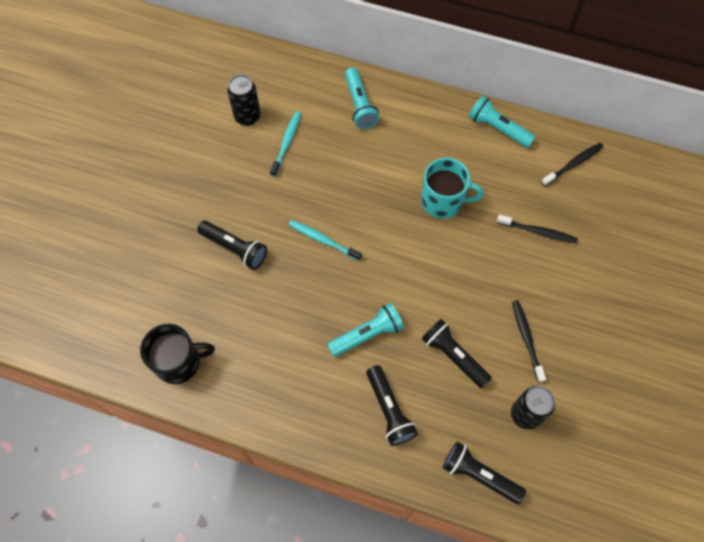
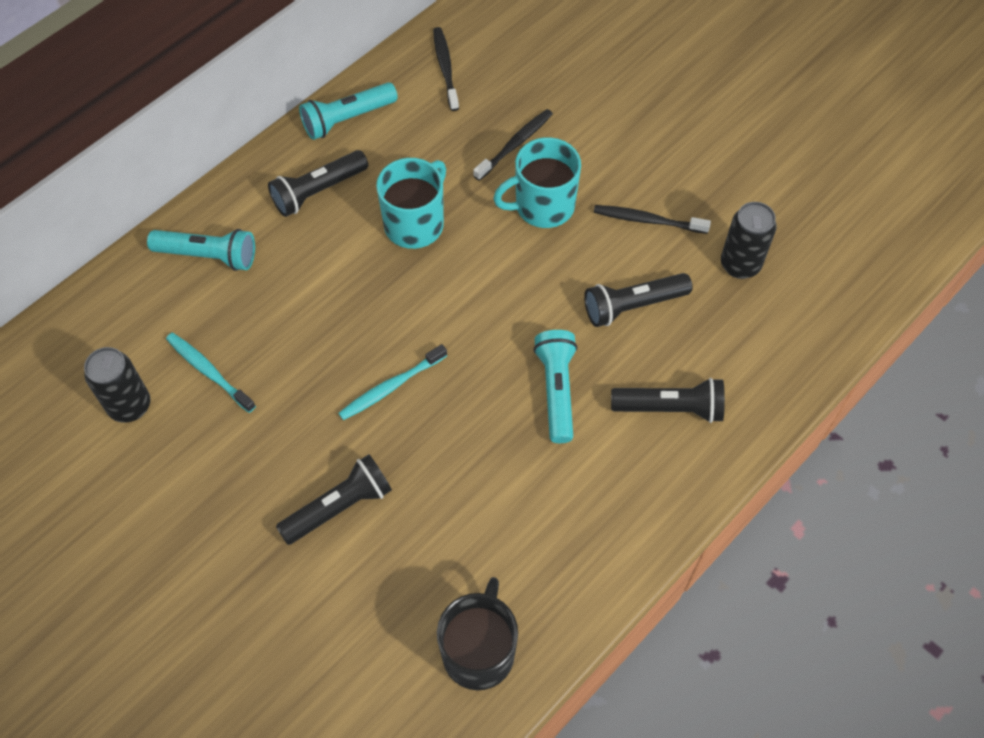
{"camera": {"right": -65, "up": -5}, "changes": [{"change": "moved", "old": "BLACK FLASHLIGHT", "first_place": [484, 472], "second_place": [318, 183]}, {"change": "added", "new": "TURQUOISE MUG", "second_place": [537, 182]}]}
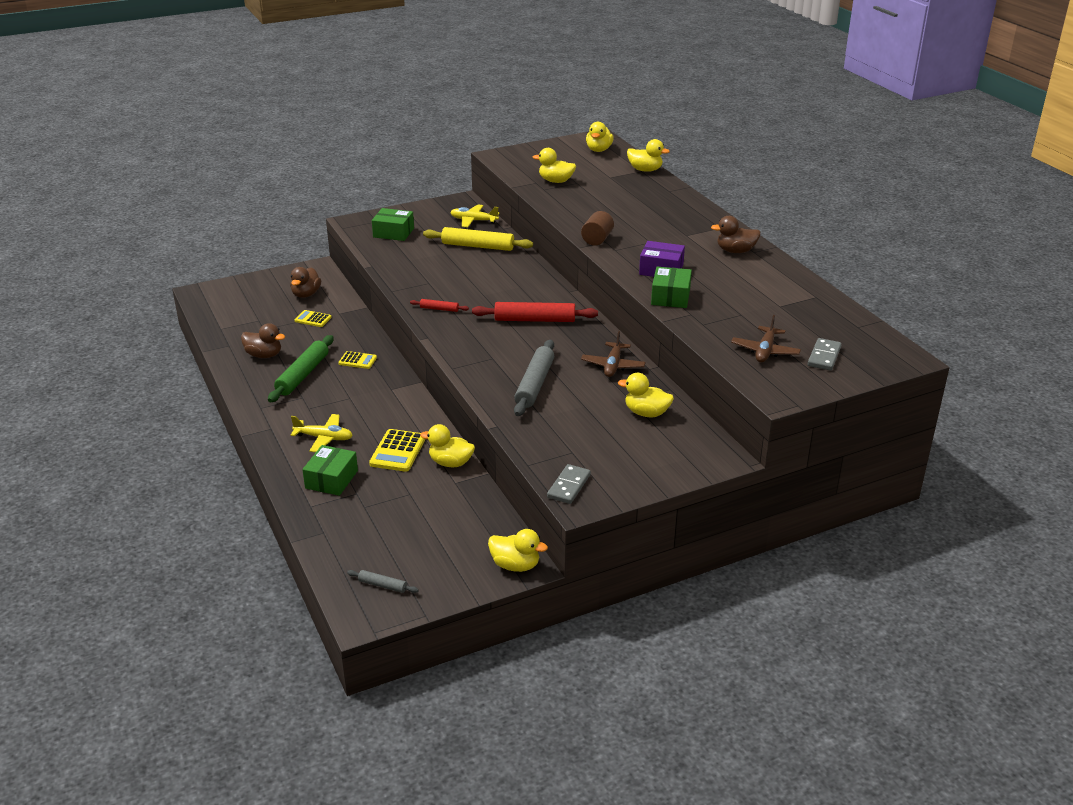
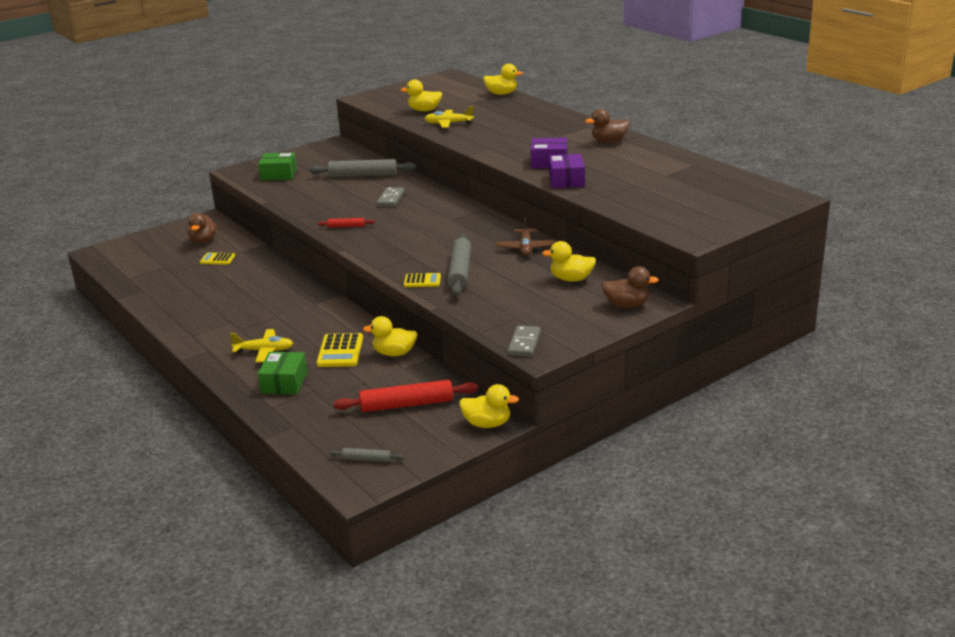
{"camera": {"right": -10, "up": -5}, "changes": [{"change": "moved", "old": "BROWN DUCK", "first_place": [263, 340], "second_place": [630, 287]}, {"change": "removed", "old": "GREEN ROLLING PIN", "first_place": [300, 368]}, {"change": "moved", "old": "YELLOW CALCULATOR", "first_place": [357, 360], "second_place": [422, 280]}, {"change": "recoloured", "old": "YELLOW ROLLING PIN", "new": "GREY ROLLING PIN", "first_place": [478, 239], "second_place": [362, 168]}, {"change": "moved", "old": "YELLOW PLANE", "first_place": [475, 216], "second_place": [449, 117]}, {"change": "moved", "old": "RED ROLLING PIN", "first_place": [535, 312], "second_place": [405, 396]}, {"change": "removed", "old": "BROWN CYLINDER", "first_place": [597, 228]}, {"change": "removed", "old": "YELLOW DUCK", "first_place": [600, 137]}, {"change": "recoloured", "old": "GREEN BOX", "new": "PURPLE BOX", "first_place": [671, 287], "second_place": [567, 171]}, {"change": "removed", "old": "BROWN PLANE", "first_place": [766, 338]}, {"change": "moved", "old": "GREY DOMINO", "first_place": [825, 354], "second_place": [391, 197]}]}
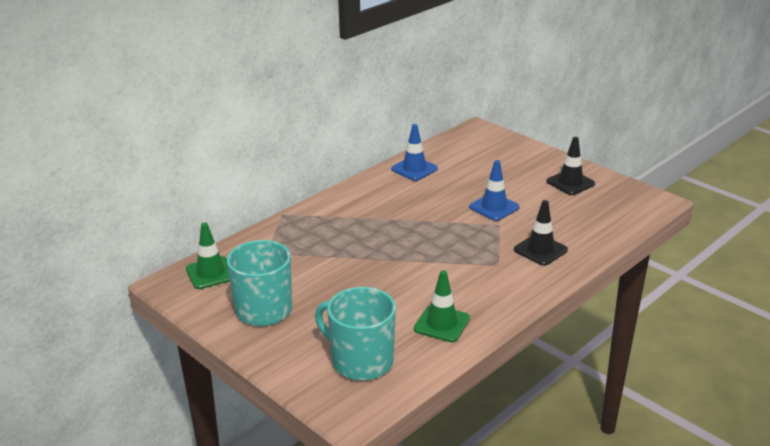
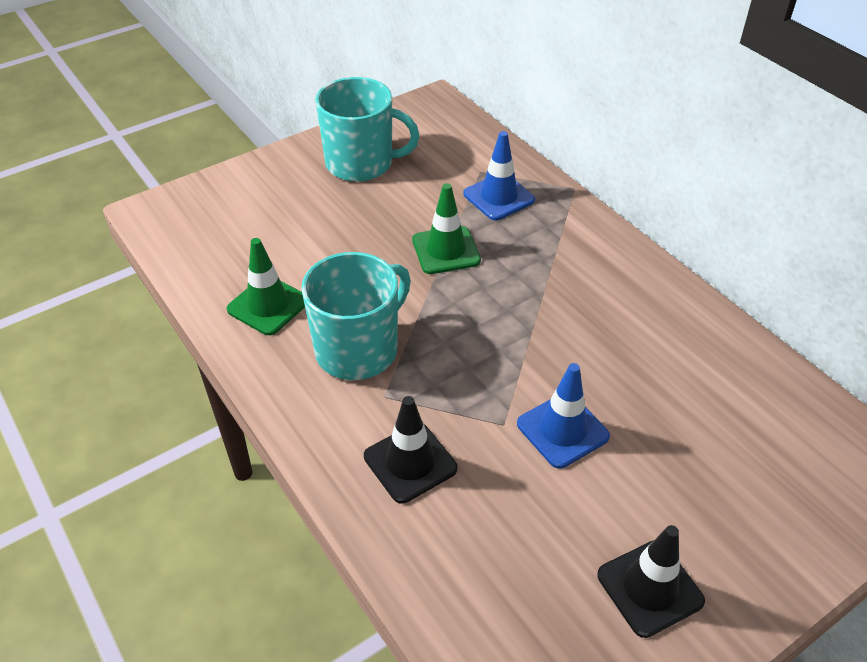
{"camera": {"right": 100, "up": 15}, "changes": [{"change": "moved", "old": "GREEN TRAFFIC CONE", "first_place": [208, 255], "second_place": [446, 228]}, {"change": "moved", "old": "TURQUOISE MUG", "first_place": [355, 334], "second_place": [356, 316]}, {"change": "moved", "old": "BLUE TRAFFIC CONE", "first_place": [414, 152], "second_place": [499, 175]}]}
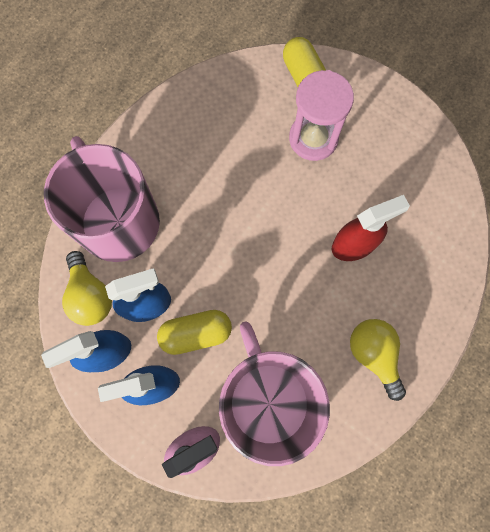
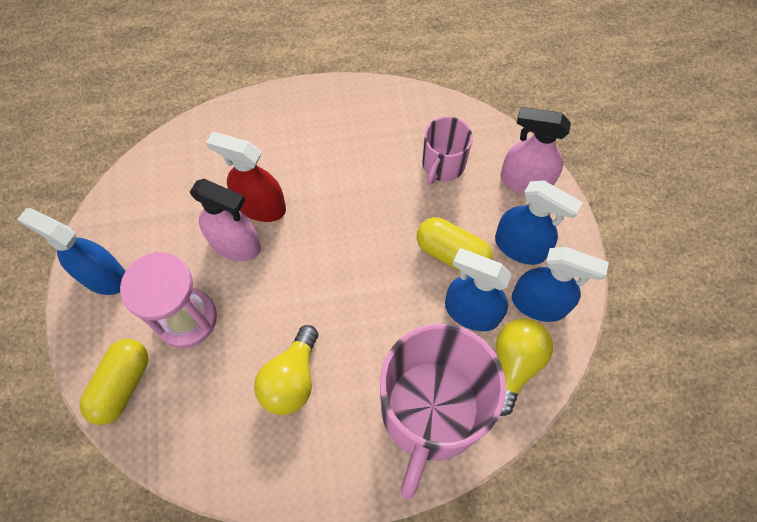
{"camera": {"right": -135, "up": -10}, "changes": [{"change": "resized", "old": "PINK MUG", "first_place": [274, 393], "second_place": [447, 150], "factor": 0.5}, {"change": "moved", "old": "YELLOW LIGHT BULB", "first_place": [378, 360], "second_place": [286, 370]}, {"change": "added", "new": "BLUE SPRAY BOTTLE", "second_place": [71, 251]}, {"change": "added", "new": "PINK SPRAY BOTTLE", "second_place": [225, 220]}]}
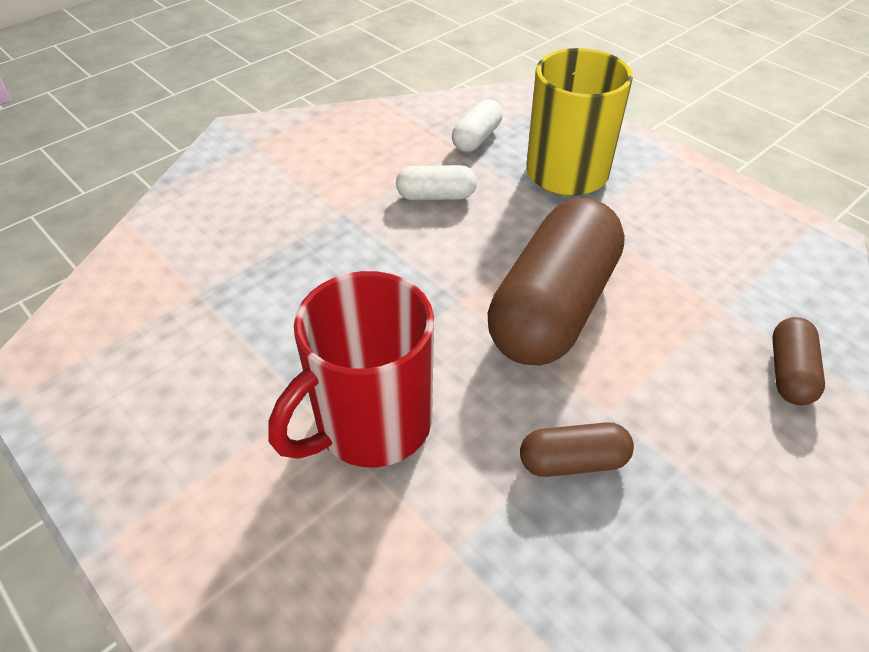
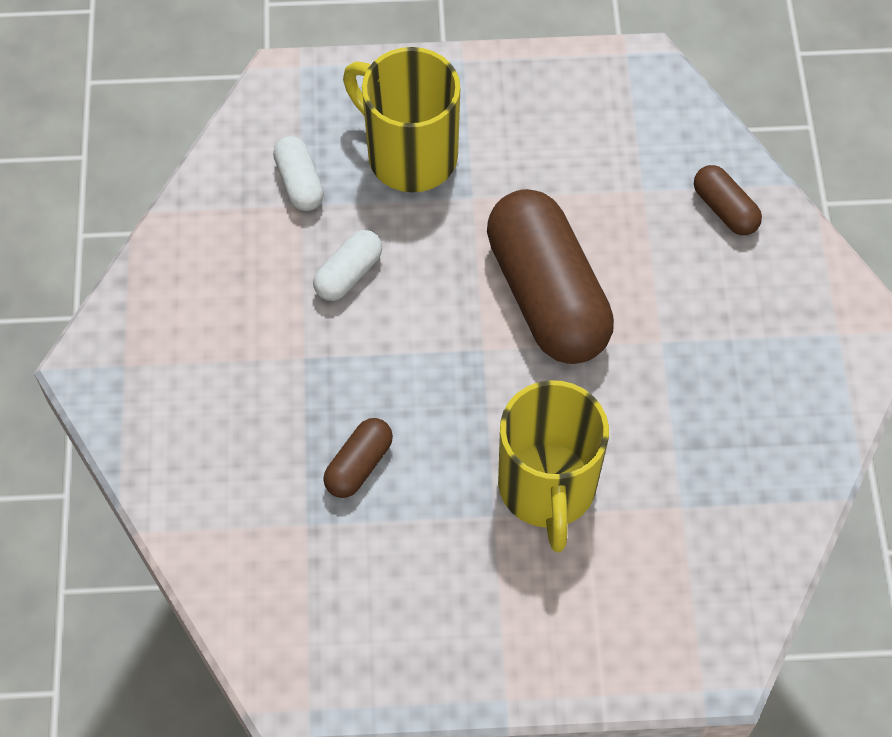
{"camera": {"right": -50, "up": 15}, "changes": [{"change": "recoloured", "old": "RED MUG", "new": "YELLOW MUG", "first_place": [351, 369], "second_place": [553, 466]}, {"change": "moved", "old": "BROWN CAPSULE", "first_place": [577, 449], "second_place": [358, 458]}]}
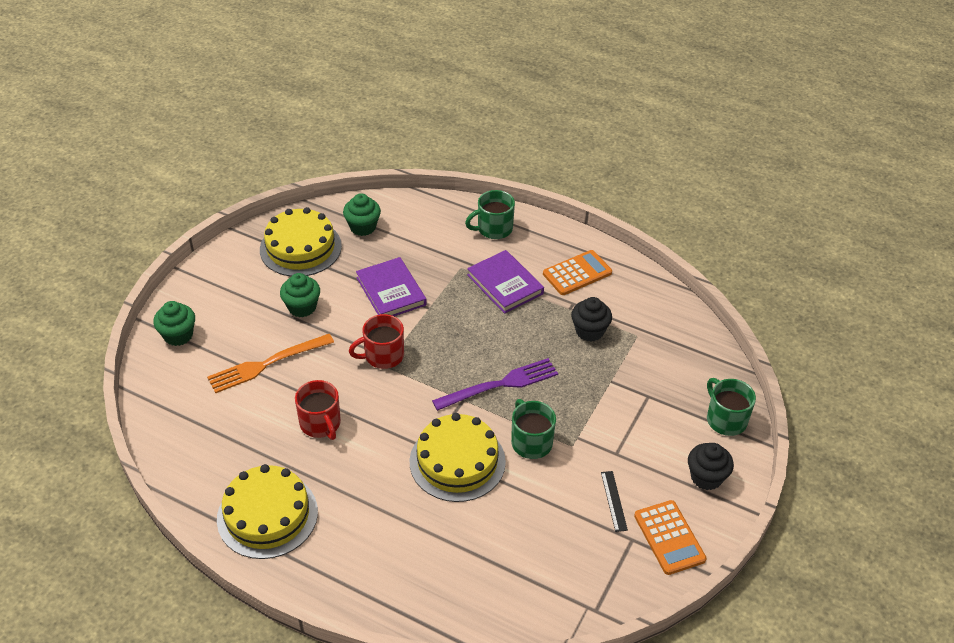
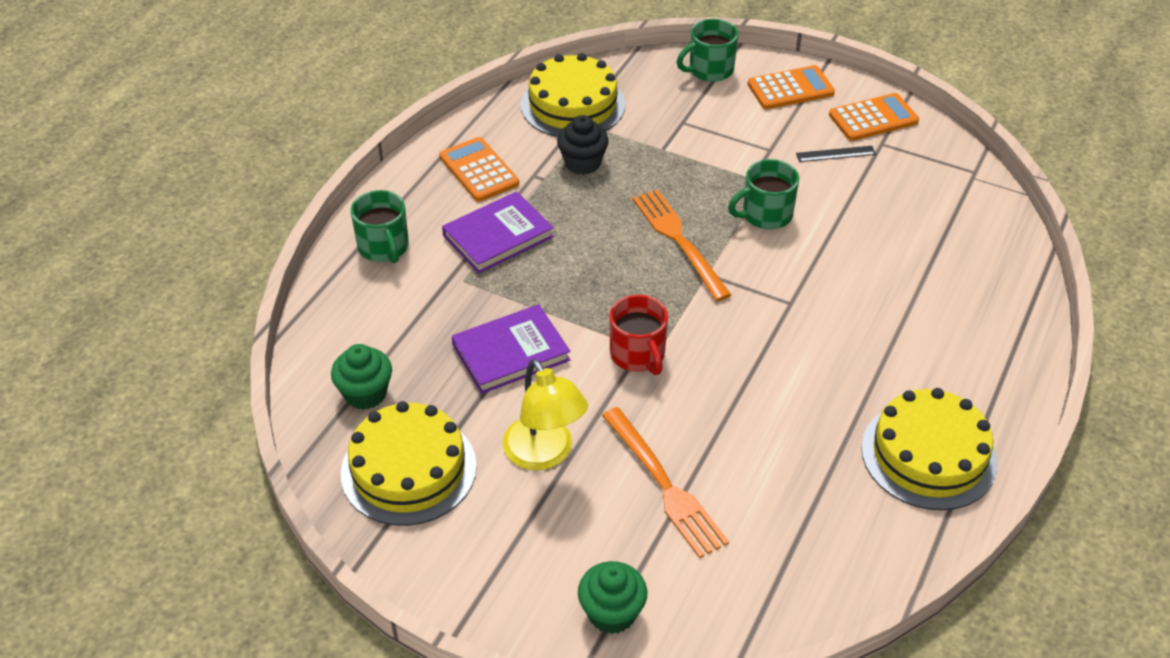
{"camera": {"right": -90, "up": 0}, "changes": [{"change": "replaced", "old": "GREEN CUPCAKE", "new": "YELLOW LAMP", "first_place": [300, 295], "second_place": [545, 414]}, {"change": "removed", "old": "RED MUG", "first_place": [318, 410]}, {"change": "moved", "old": "YELLOW CAKE", "first_place": [457, 457], "second_place": [573, 95]}, {"change": "recoloured", "old": "PURPLE FORK", "new": "ORANGE FORK", "first_place": [495, 384], "second_place": [681, 245]}, {"change": "replaced", "old": "BLACK CUPCAKE", "new": "ORANGE CALCULATOR", "first_place": [711, 466], "second_place": [791, 87]}]}
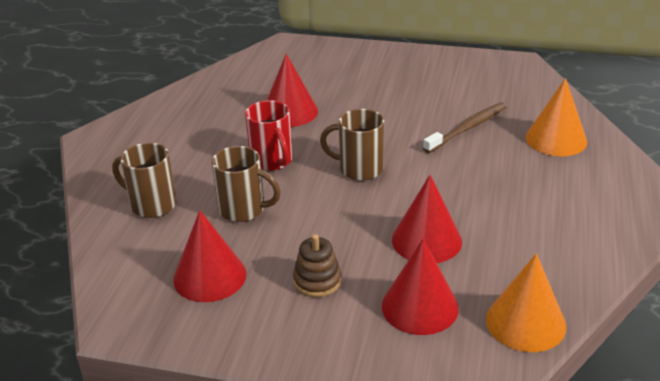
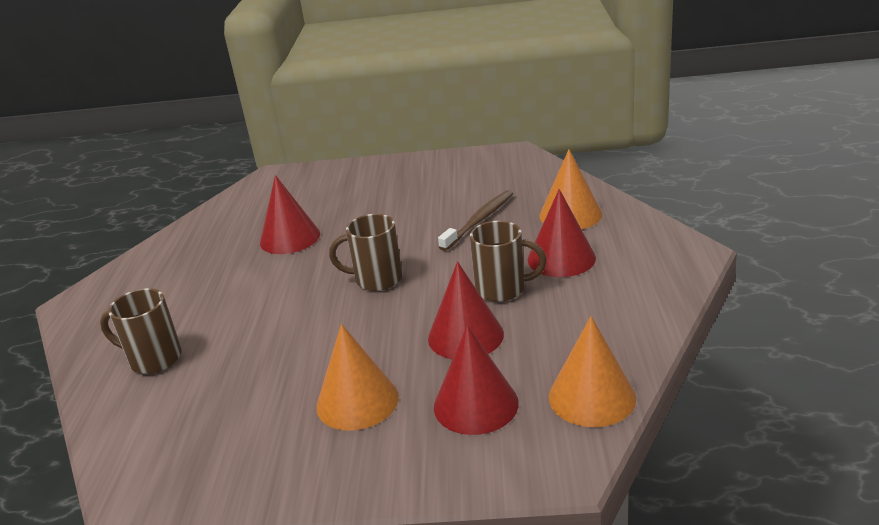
{"camera": {"right": -10, "up": -5}, "changes": [{"change": "moved", "old": "RED CONE", "first_place": [209, 256], "second_place": [562, 233]}, {"change": "moved", "old": "BROWN MUG", "first_place": [246, 184], "second_place": [508, 261]}, {"change": "removed", "old": "RED MUG", "first_place": [269, 135]}, {"change": "replaced", "old": "BROWN STACKING TOY", "new": "ORANGE CONE", "first_place": [317, 265], "second_place": [357, 377]}]}
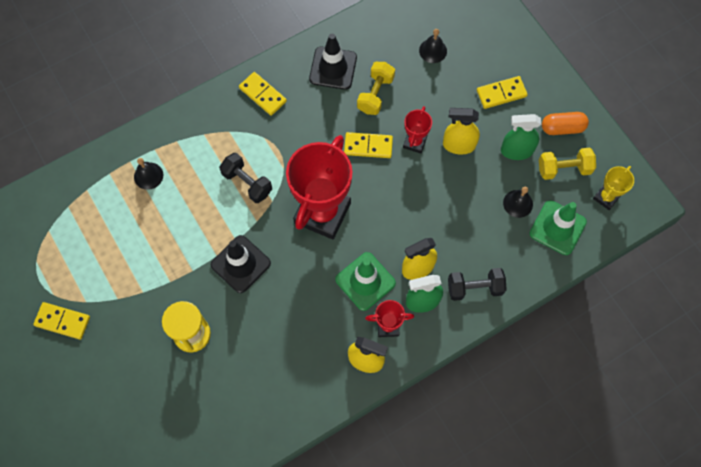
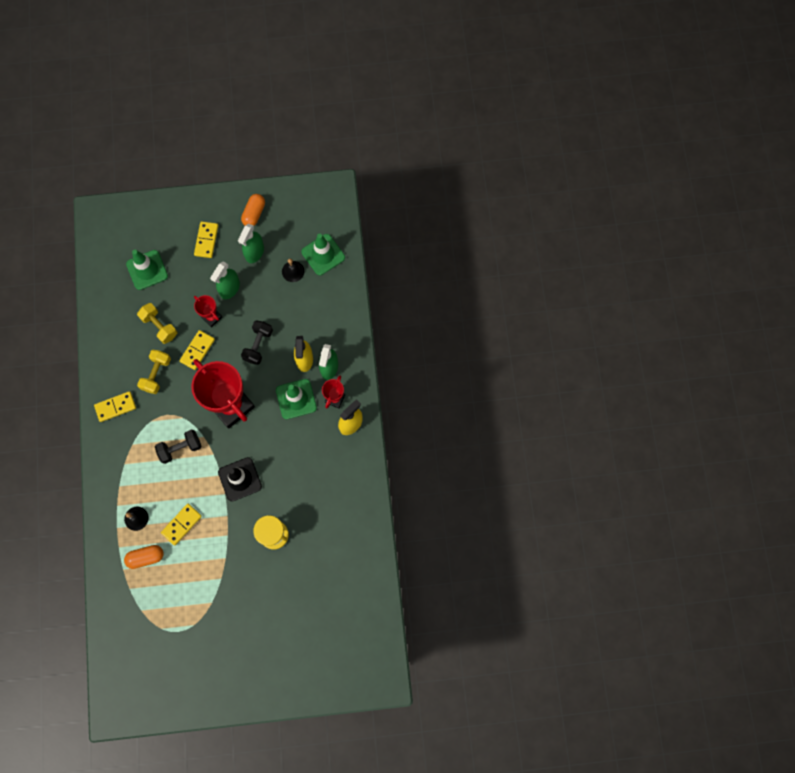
{"camera": {"right": -65, "up": 5}, "changes": [{"change": "moved", "old": "YELLOW DOMINO", "first_place": [61, 321], "second_place": [181, 524]}, {"change": "removed", "old": "BLACK TRAFFIC CONE", "first_place": [333, 62]}, {"change": "replaced", "old": "BLACK BELL", "new": "GREEN TRAFFIC CONE", "first_place": [433, 46], "second_place": [147, 270]}, {"change": "recoloured", "old": "YELLOW SPRAY BOTTLE", "new": "GREEN SPRAY BOTTLE", "first_place": [461, 131], "second_place": [225, 280]}, {"change": "moved", "old": "BLACK DUMBBELL", "first_place": [477, 284], "second_place": [257, 342]}, {"change": "moved", "old": "YELLOW DUMBBELL", "first_place": [567, 163], "second_place": [154, 372]}, {"change": "removed", "old": "YELLOW TROPHY", "first_place": [613, 188]}, {"change": "added", "new": "ORANGE CAPSULE", "second_place": [144, 557]}]}
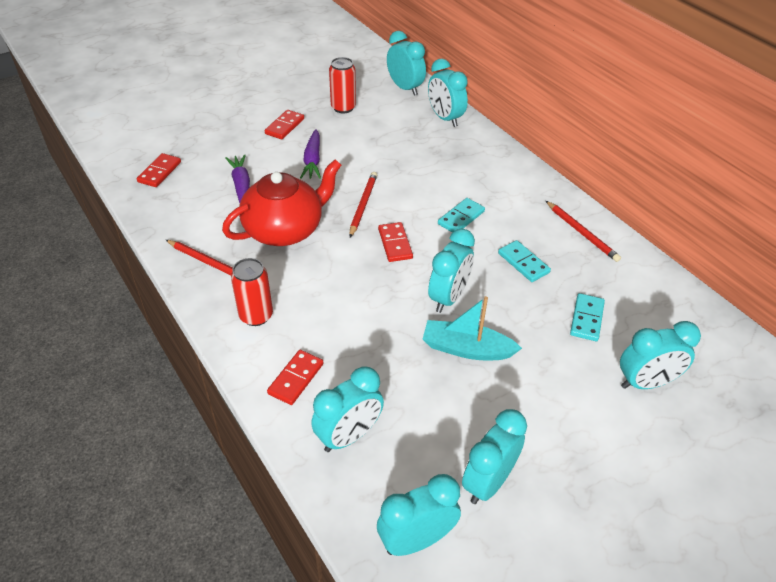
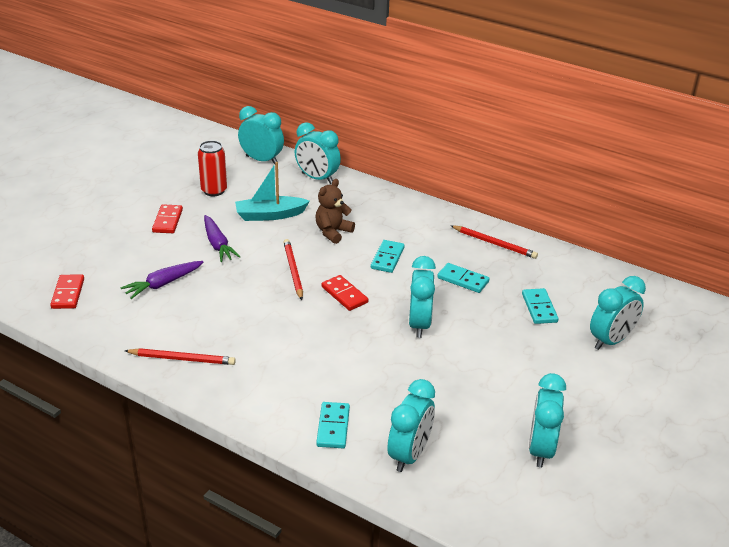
{"camera": {"right": -25, "up": -10}, "changes": [{"change": "removed", "old": "RED TEAPOT", "first_place": [281, 202]}, {"change": "turned", "old": "PURPLE CARROT", "first_place": [237, 178], "second_place": [162, 280], "degrees": -90}, {"change": "removed", "old": "RED CAN", "first_place": [252, 292]}, {"change": "recoloured", "old": "RED DOMINO", "new": "TURQUOISE DOMINO", "first_place": [295, 377], "second_place": [333, 425]}, {"change": "removed", "old": "TURQUOISE CLOCK", "first_place": [419, 515]}, {"change": "moved", "old": "TURQUOISE BOAT", "first_place": [472, 328], "second_place": [272, 191]}, {"change": "added", "new": "BROWN TEDDY BEAR", "second_place": [335, 211]}]}
